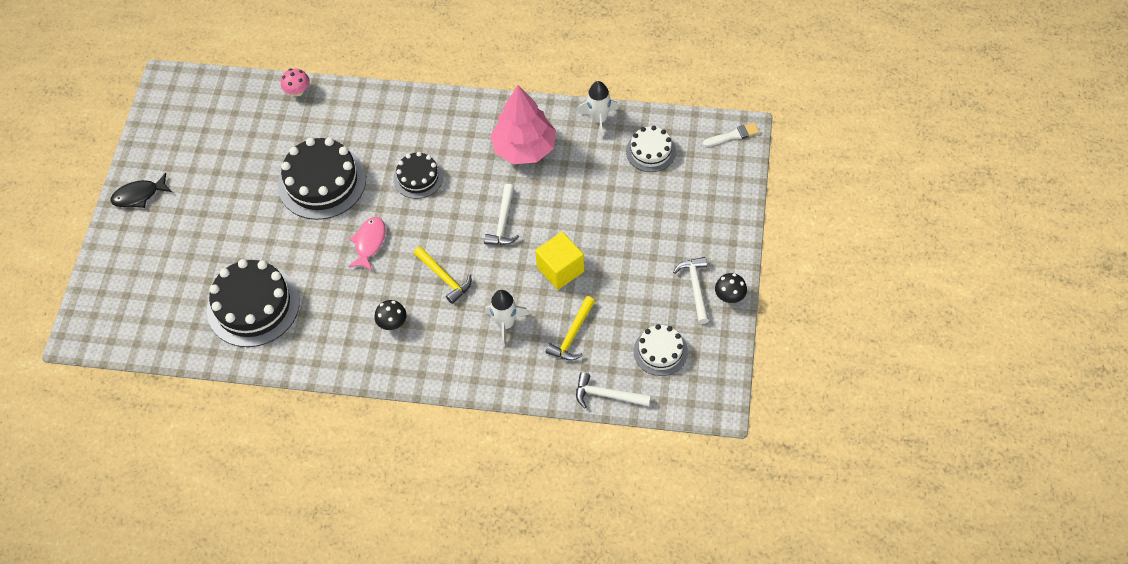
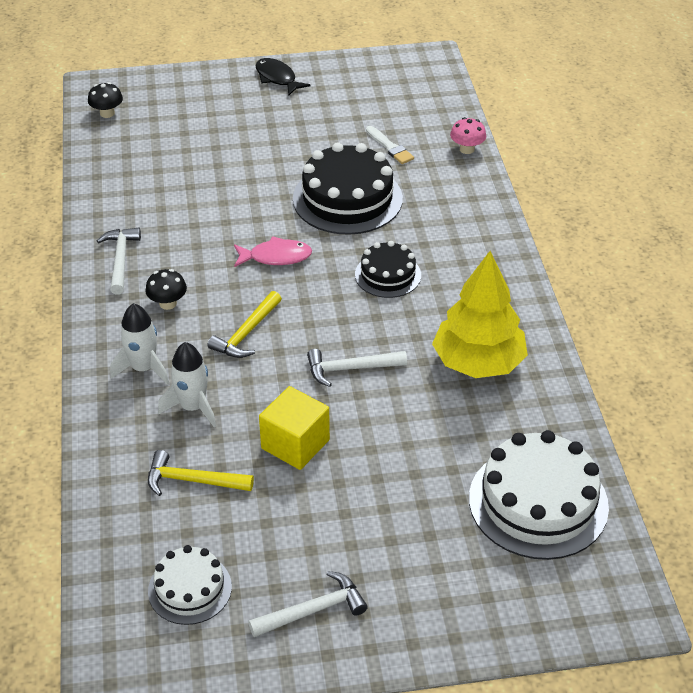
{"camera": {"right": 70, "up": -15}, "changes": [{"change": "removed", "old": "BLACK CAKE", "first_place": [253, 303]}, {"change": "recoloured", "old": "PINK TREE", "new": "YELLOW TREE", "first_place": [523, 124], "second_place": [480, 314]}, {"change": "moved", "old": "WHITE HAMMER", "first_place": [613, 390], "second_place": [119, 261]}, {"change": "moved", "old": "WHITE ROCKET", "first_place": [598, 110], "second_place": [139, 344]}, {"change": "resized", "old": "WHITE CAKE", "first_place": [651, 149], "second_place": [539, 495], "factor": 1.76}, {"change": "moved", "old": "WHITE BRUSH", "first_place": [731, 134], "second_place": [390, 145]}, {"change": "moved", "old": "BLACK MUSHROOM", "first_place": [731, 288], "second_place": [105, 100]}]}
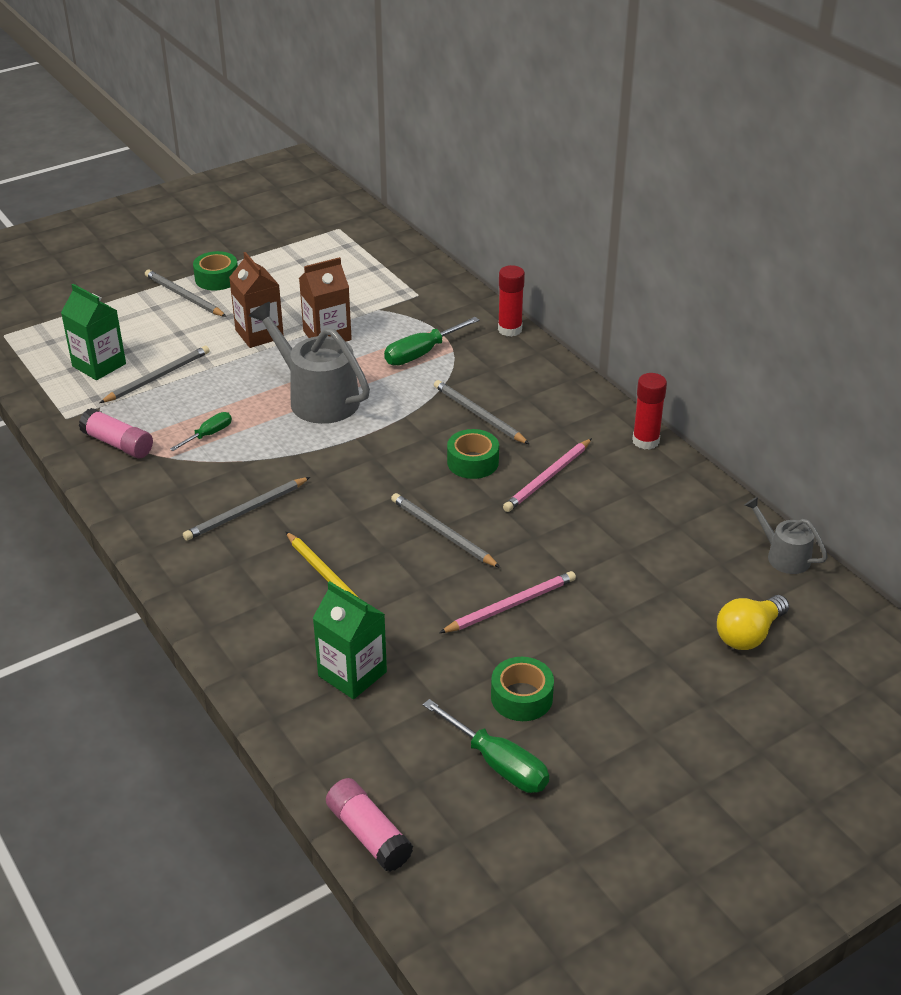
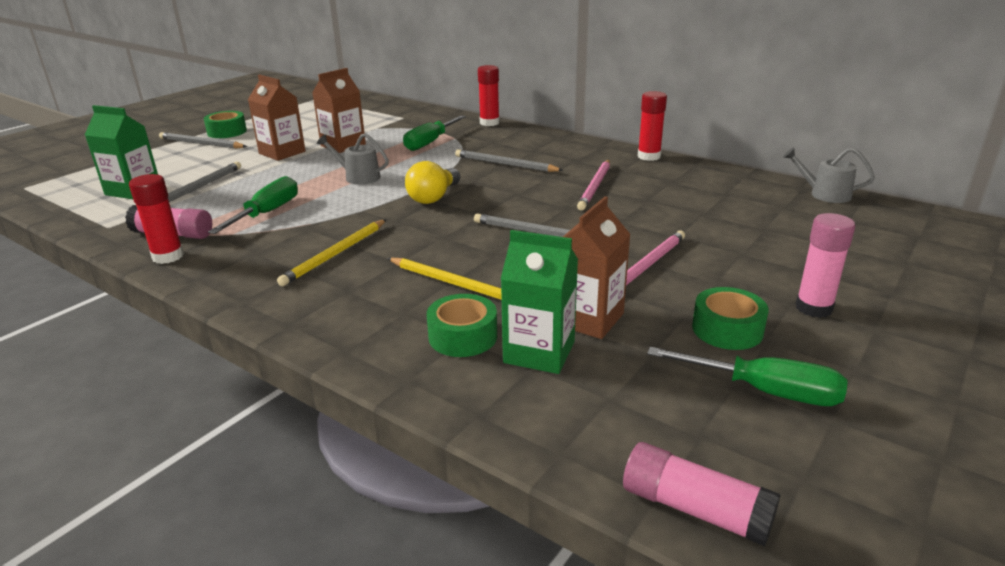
{"camera": {"right": -20, "up": -10}, "changes": [{"change": "resized", "old": "GREEN SCREWDRIVER", "first_place": [201, 431], "second_place": [253, 205], "factor": 1.64}, {"change": "recoloured", "old": "GREY PENCIL", "new": "YELLOW PENCIL", "first_place": [246, 509], "second_place": [332, 252]}, {"change": "resized", "old": "GREY WATERING CAN", "first_place": [309, 363], "second_place": [353, 158], "factor": 0.54}, {"change": "moved", "old": "GREEN TAPE", "first_place": [473, 454], "second_place": [462, 325]}, {"change": "moved", "old": "YELLOW LIGHT BULB", "first_place": [753, 622], "second_place": [432, 182]}, {"change": "added", "new": "RED GLUE STICK", "second_place": [156, 219]}, {"change": "added", "new": "BROWN CARTON", "second_place": [597, 267]}, {"change": "added", "new": "PINK GLUE STICK", "second_place": [825, 265]}]}
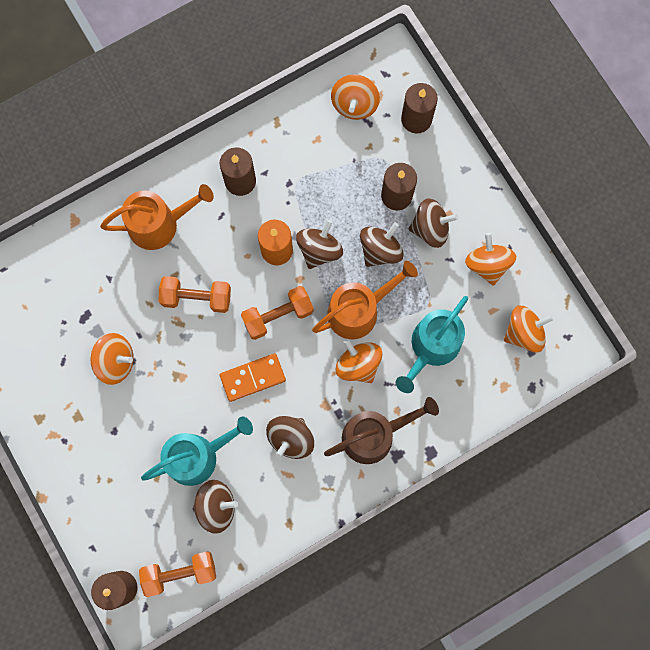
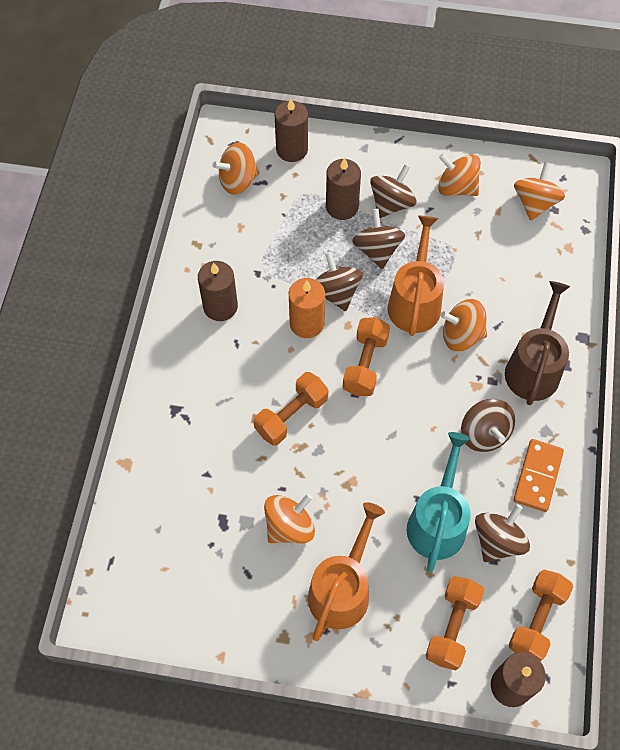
{"camera": {"right": -50, "up": -15}, "changes": [{"change": "moved", "old": "ORANGE WATERING CAN", "first_place": [157, 217], "second_place": [346, 571]}, {"change": "moved", "old": "ORANGE DOMINO", "first_place": [253, 377], "second_place": [538, 475]}, {"change": "turned", "old": "ORANGE SPINNING TOP", "first_place": [355, 97], "second_place": [236, 168], "degrees": 105}, {"change": "removed", "old": "TURQUOISE WATERING CAN", "first_place": [432, 344]}, {"change": "added", "new": "ORANGE DUMBBELL", "second_place": [455, 623]}]}
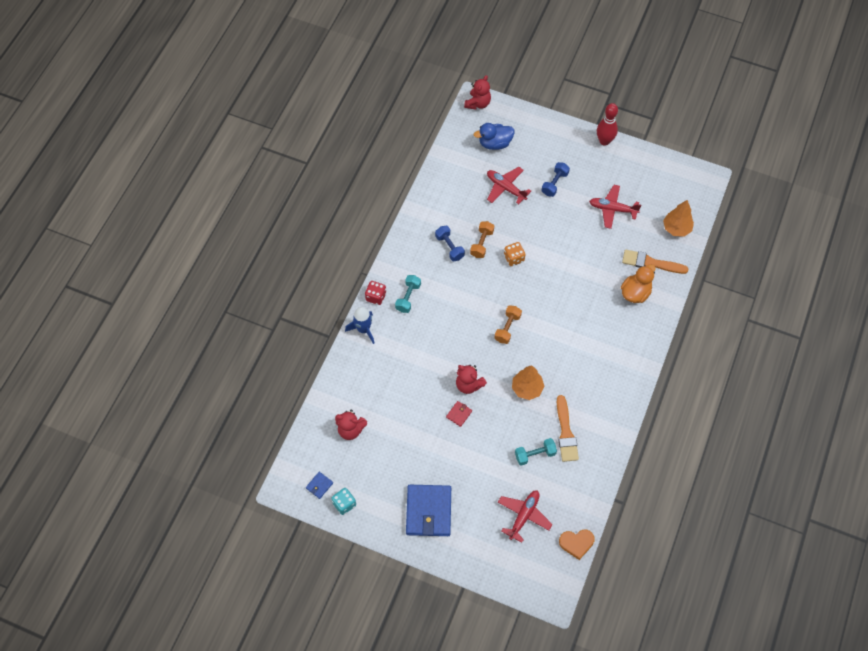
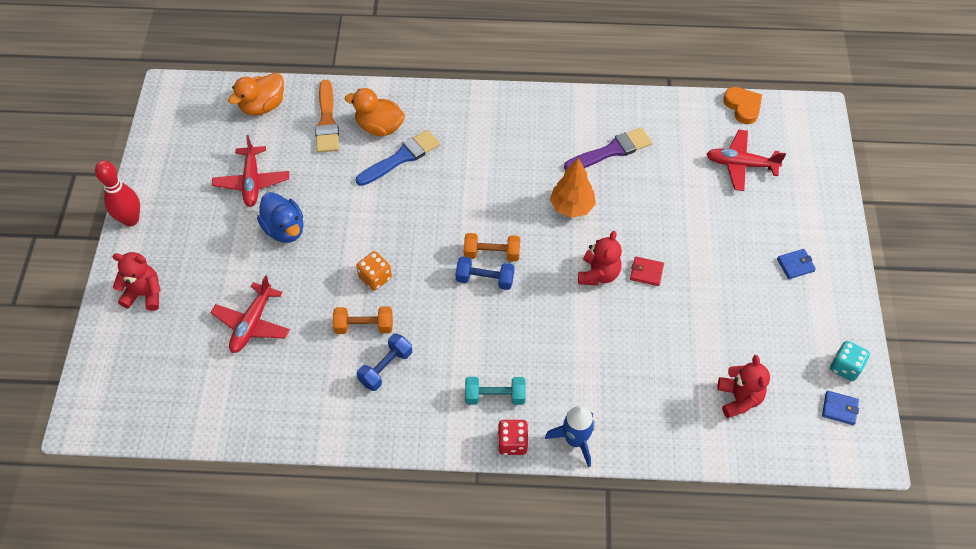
{"camera": {"right": -110, "up": -5}, "changes": [{"change": "resized", "old": "BLUE WALLET", "first_place": [428, 510], "second_place": [796, 264], "factor": 0.43}, {"change": "moved", "old": "RED TEDDY BEAR", "first_place": [477, 92], "second_place": [137, 281]}, {"change": "moved", "old": "BLUE DUCK", "first_place": [494, 136], "second_place": [280, 217]}, {"change": "removed", "old": "TURQUOISE DUMBBELL", "first_place": [536, 452]}, {"change": "moved", "old": "BLUE DUMBBELL", "first_place": [556, 179], "second_place": [485, 273]}, {"change": "recoloured", "old": "ORANGE BRUSH", "new": "PURPLE BRUSH", "first_place": [568, 428], "second_place": [608, 148]}, {"change": "replaced", "old": "ORANGE TREE", "new": "ORANGE DUCK", "first_place": [678, 218], "second_place": [256, 94]}, {"change": "added", "new": "BLUE BRUSH", "second_place": [398, 158]}]}
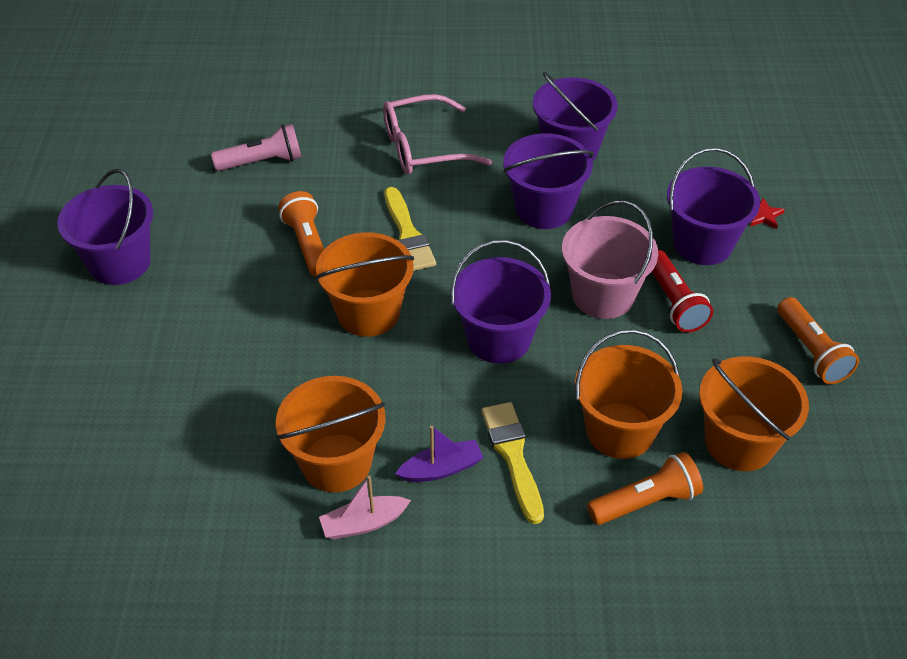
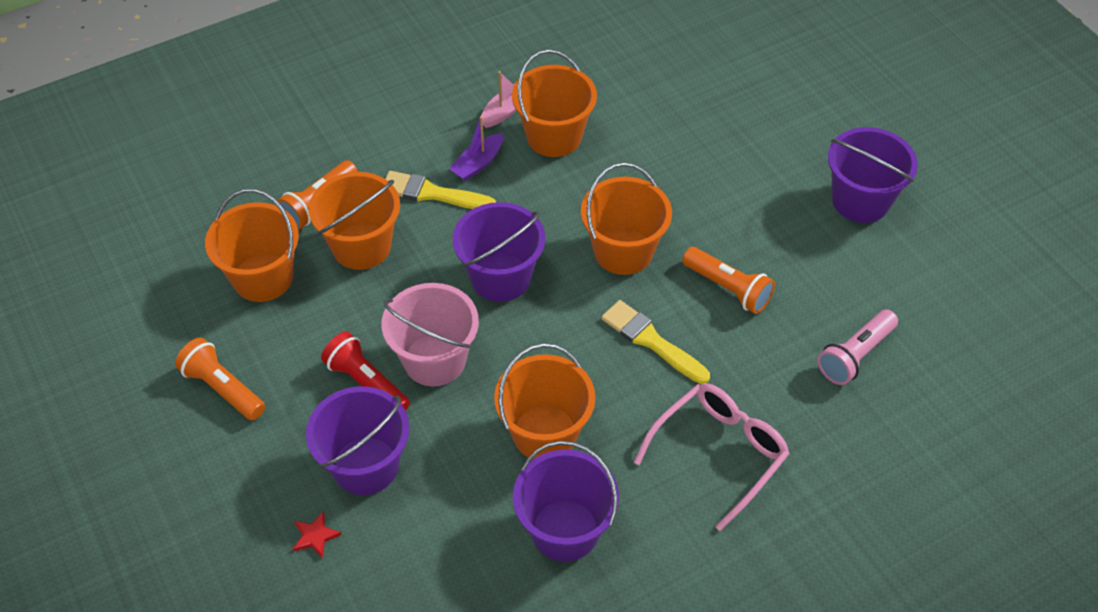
{"camera": {"right": 150, "up": 5}, "changes": [{"change": "turned", "old": "YELLOW BRUSH", "first_place": [513, 463], "second_place": [440, 190], "degrees": 150}, {"change": "recoloured", "old": "PURPLE BUCKET", "new": "ORANGE BUCKET", "first_place": [548, 181], "second_place": [544, 401]}]}
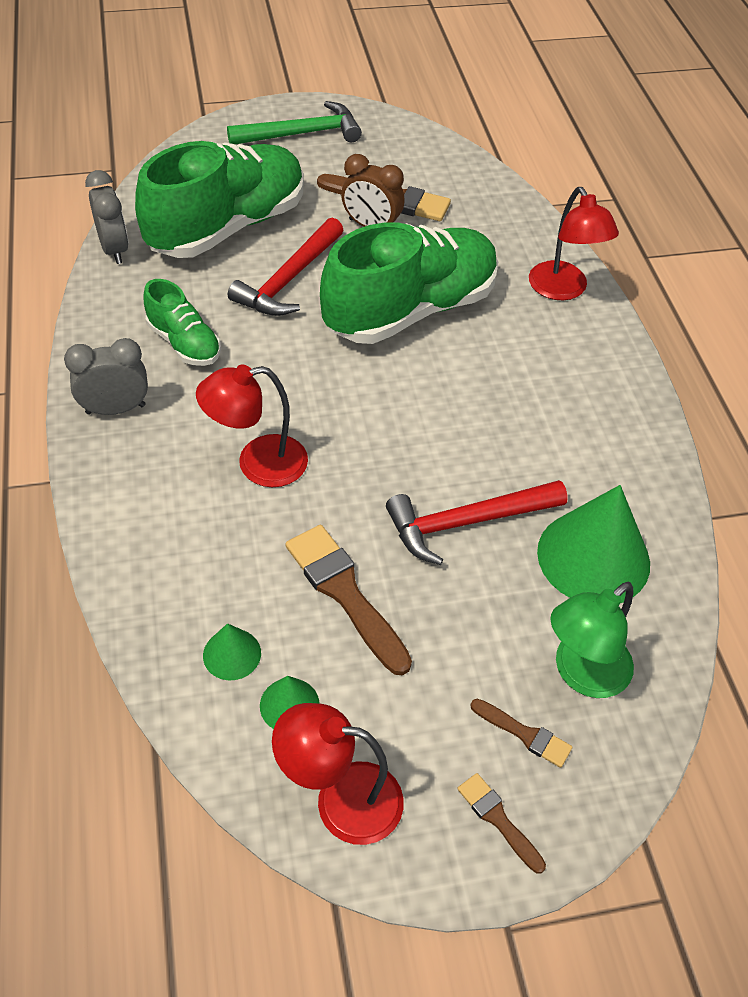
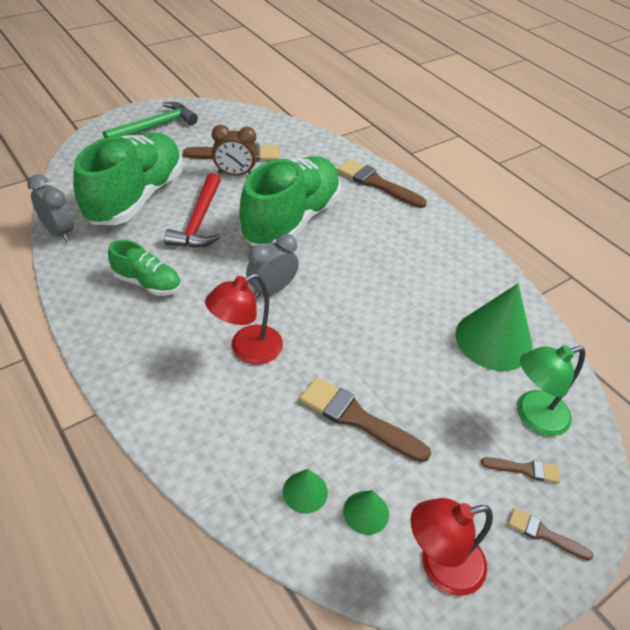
{"camera": {"right": -25, "up": -5}, "changes": [{"change": "moved", "old": "GREY CLOCK", "first_place": [106, 376], "second_place": [272, 266]}, {"change": "removed", "old": "RED HAMMER", "first_place": [477, 522]}, {"change": "replaced", "old": "RED LAMP", "new": "BROWN BRUSH", "first_place": [574, 243], "second_place": [382, 183]}, {"change": "turned", "old": "GREEN LAMP", "first_place": [592, 640], "second_place": [551, 390], "degrees": 45}]}
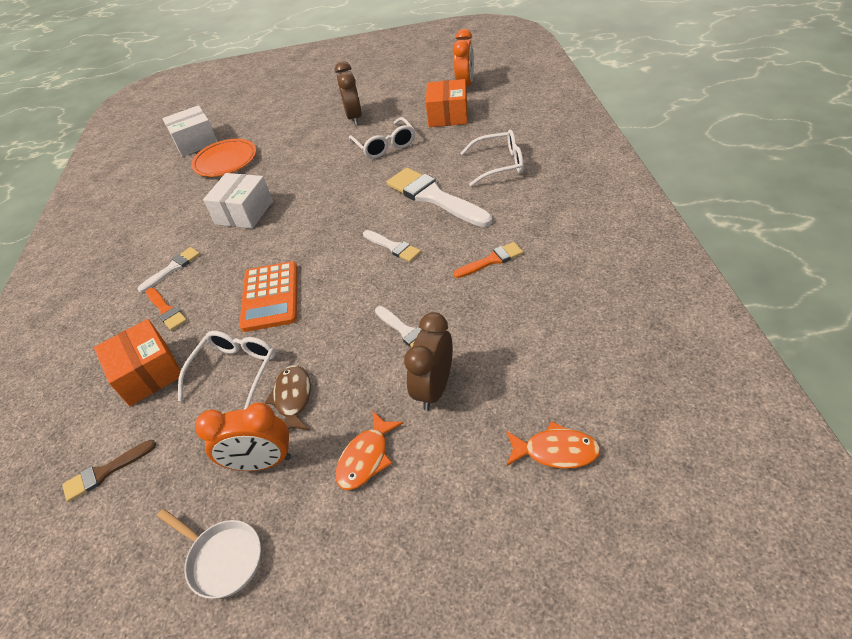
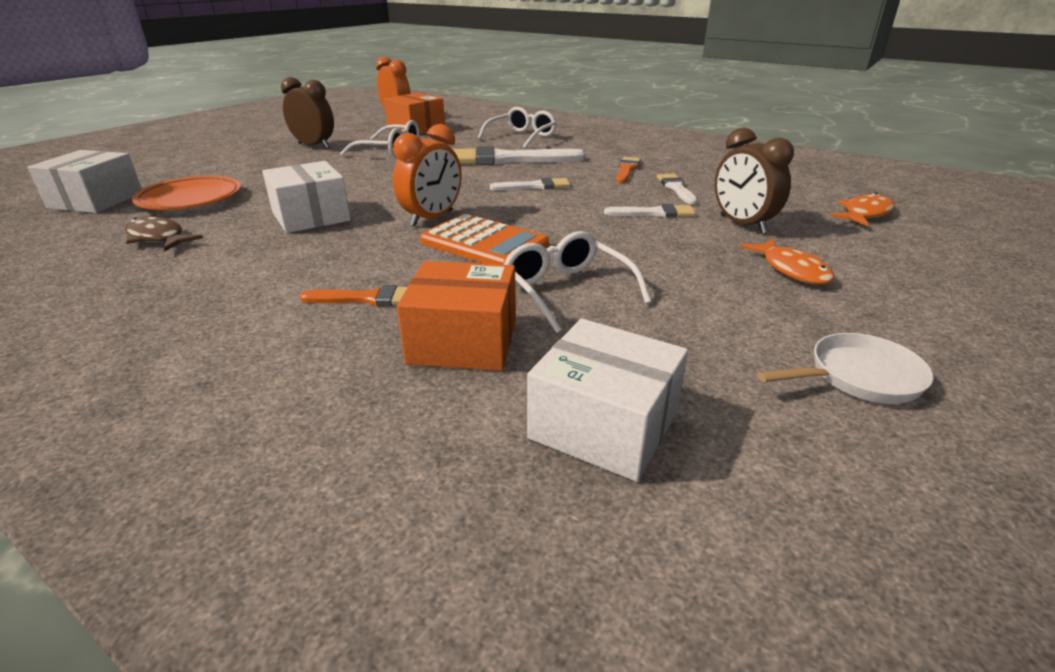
{"camera": {"right": -55, "up": -15}, "changes": [{"change": "replaced", "old": "BROWN BRUSH", "new": "WHITE BOX", "first_place": [109, 471], "second_place": [607, 400]}, {"change": "moved", "old": "WHITE BRUSH", "first_place": [169, 270], "second_place": [677, 189]}, {"change": "moved", "old": "ORANGE CLOCK", "first_place": [243, 437], "second_place": [427, 175]}, {"change": "moved", "old": "BROWN FISH", "first_place": [288, 397], "second_place": [164, 233]}]}
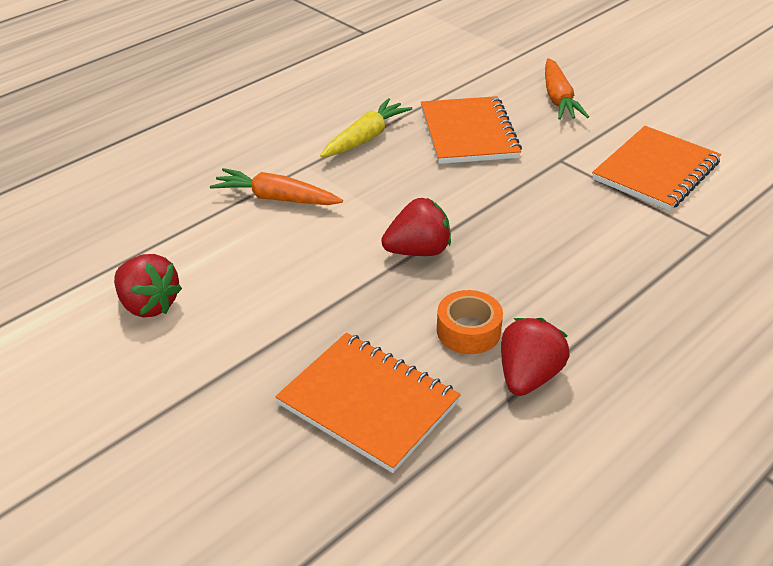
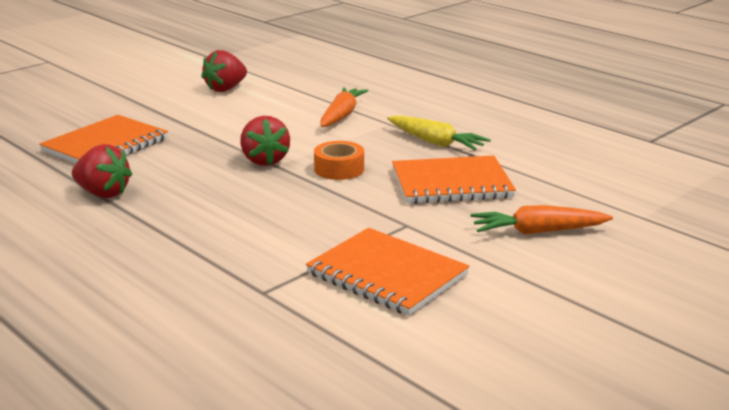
{"camera": {"right": 90, "up": -15}, "changes": [{"change": "moved", "old": "ORANGE TAPE", "first_place": [470, 322], "second_place": [339, 160]}]}
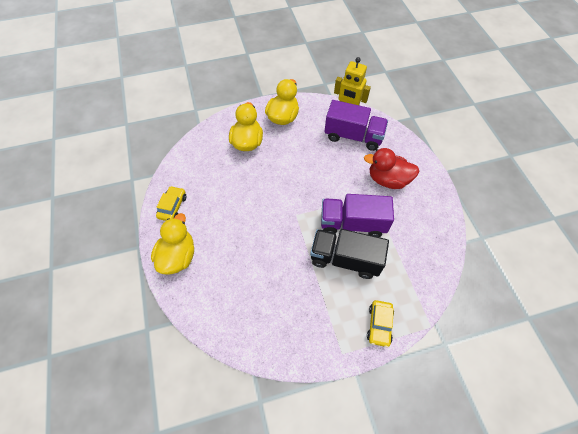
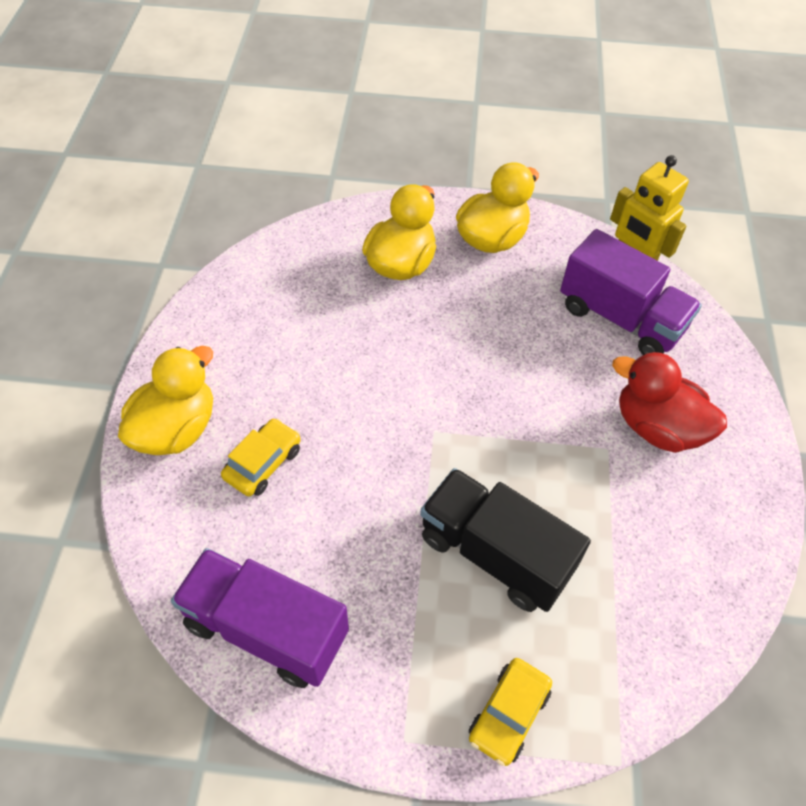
{"camera": {"right": 20, "up": -5}, "changes": [{"change": "moved", "old": "YELLOW CAR", "first_place": [171, 203], "second_place": [261, 457]}, {"change": "moved", "old": "PURPLE TRUCK", "first_place": [357, 215], "second_place": [260, 618]}]}
